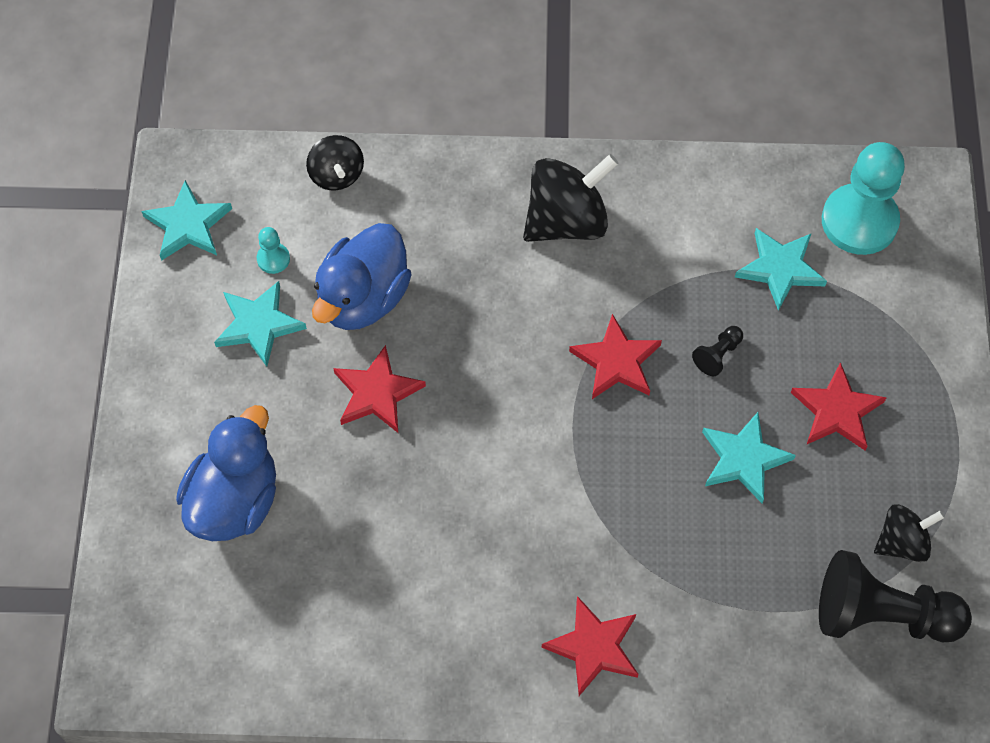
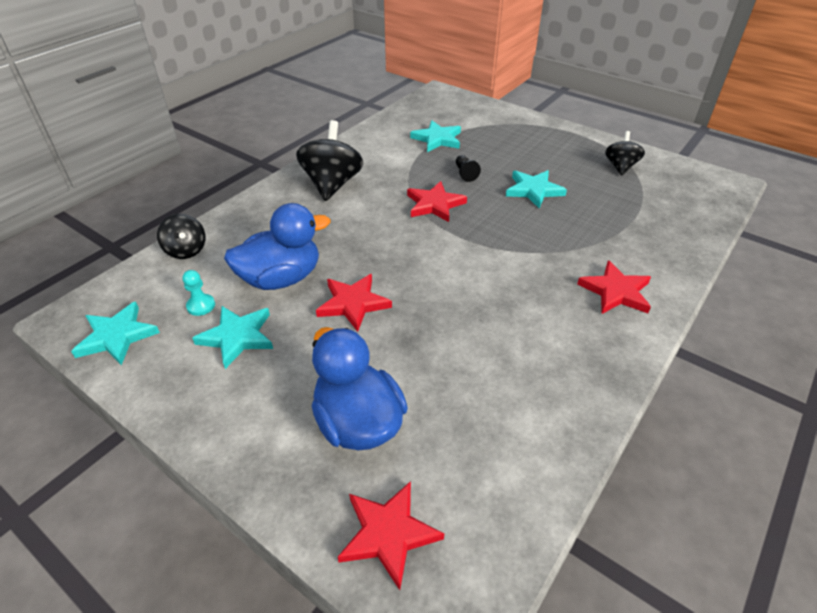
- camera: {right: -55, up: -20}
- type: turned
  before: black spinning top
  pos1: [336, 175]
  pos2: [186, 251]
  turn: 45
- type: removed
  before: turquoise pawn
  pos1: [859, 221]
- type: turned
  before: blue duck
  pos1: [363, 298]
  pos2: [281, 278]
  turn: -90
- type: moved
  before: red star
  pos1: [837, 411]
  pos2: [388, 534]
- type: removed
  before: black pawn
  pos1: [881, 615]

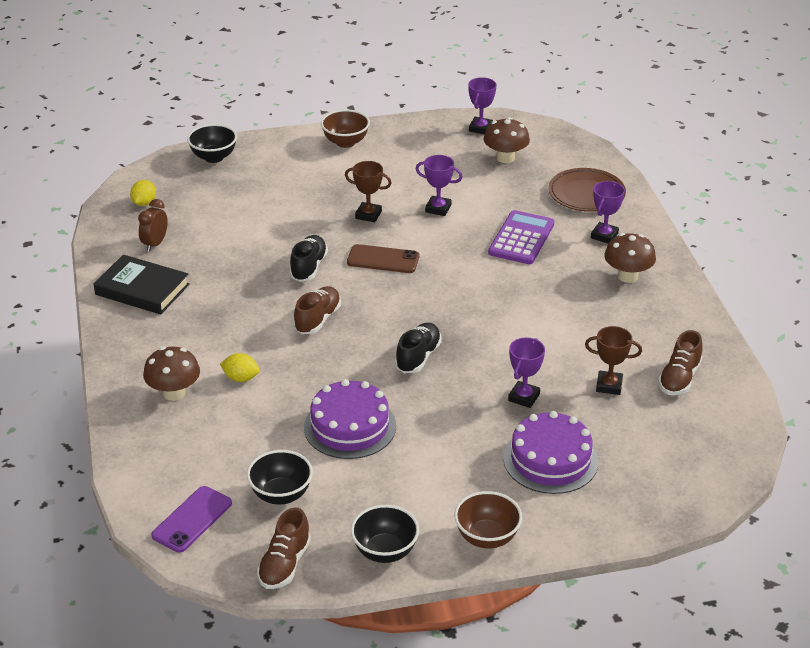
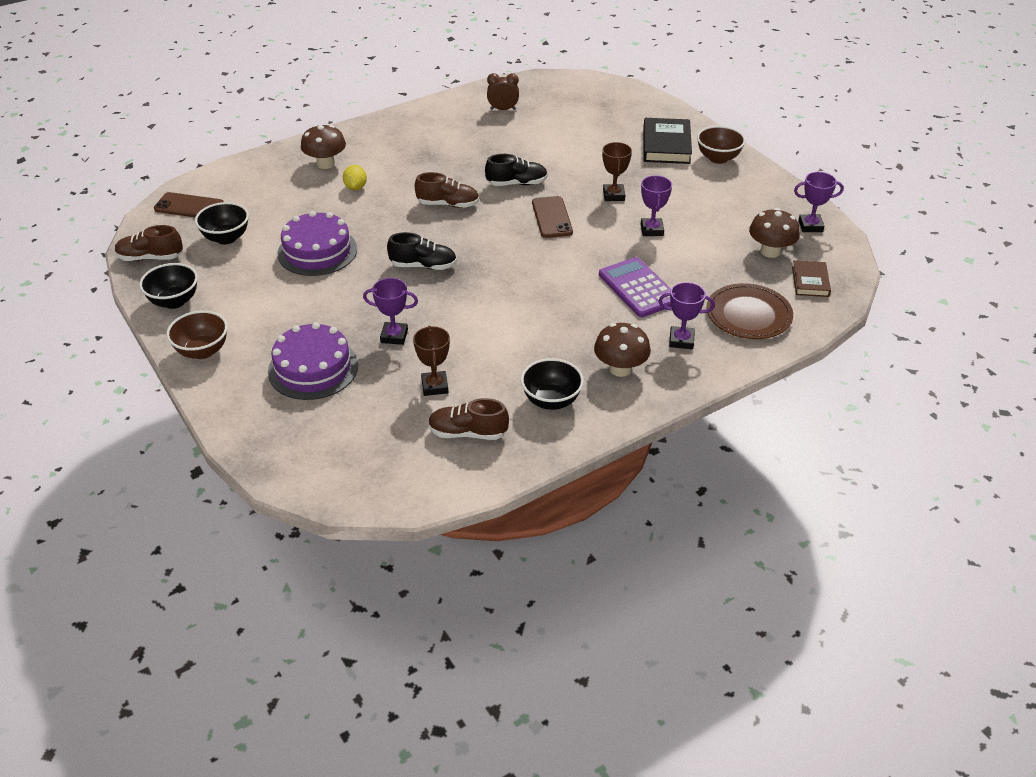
- camera: {right: 70, up: 5}
- type: moved
  before: black bowl
  pos1: [214, 157]
  pos2: [551, 401]
- type: removed
  before: yellow lemon
  pos1: [144, 203]
- type: turned
  before: purple calculator
  pos1: [521, 238]
  pos2: [638, 288]
  turn: -120
- type: moved
  before: black book
  pos1: [142, 289]
  pos2: [666, 145]
- type: recoloured
  before: purple phone
  after: brown phone
  pos1: [192, 519]
  pos2: [189, 206]
- type: added
  after: brown book
  pos2: [810, 281]

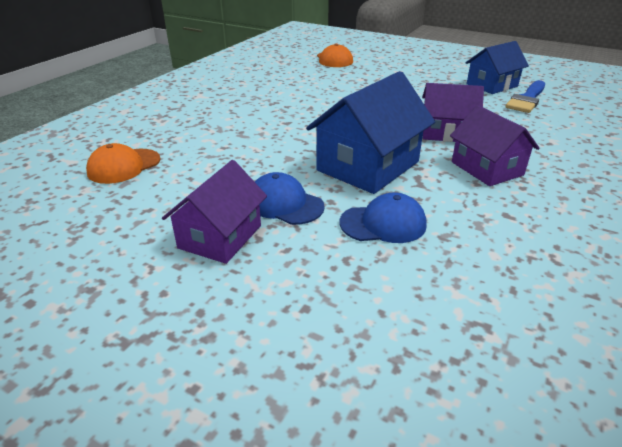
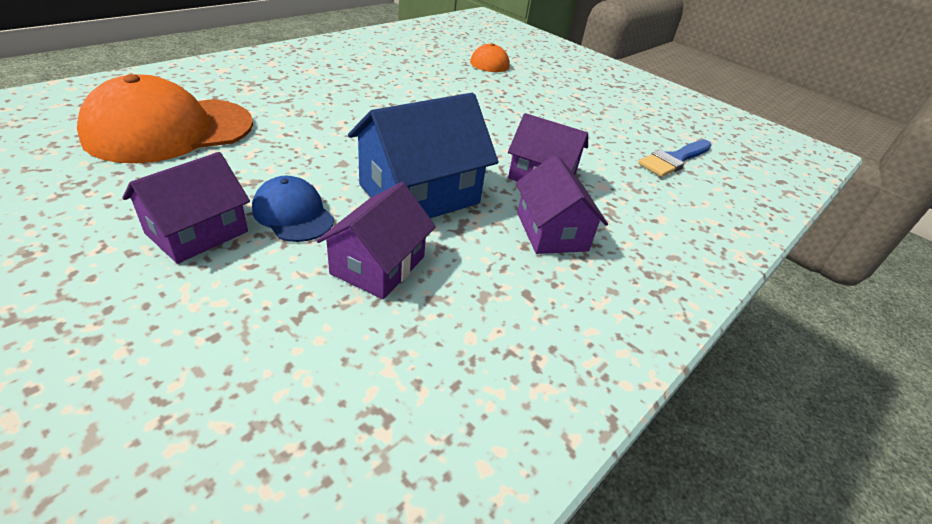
- camera: {right: 10, up: 5}
- type: removed
  before: blue house
  pos1: [492, 85]
- type: resized
  before: orange cap
  pos1: [124, 166]
  pos2: [170, 130]
  scale: 1.96
- type: replaced
  before: blue cap
  after: purple house
  pos1: [383, 223]
  pos2: [378, 265]

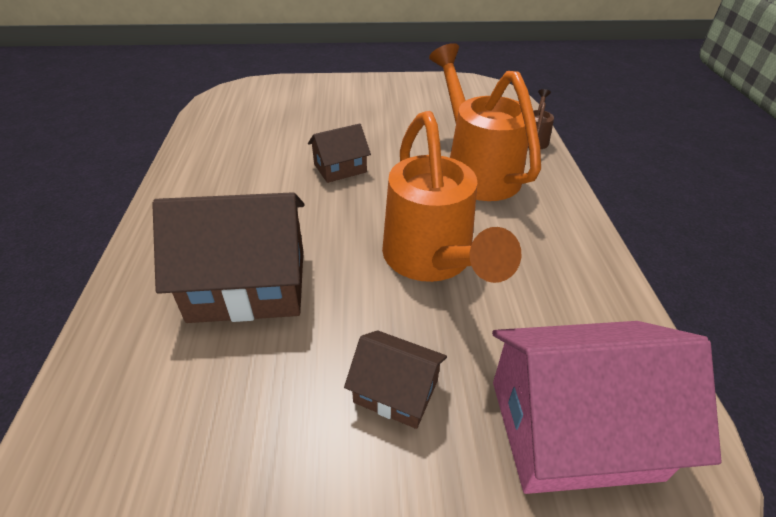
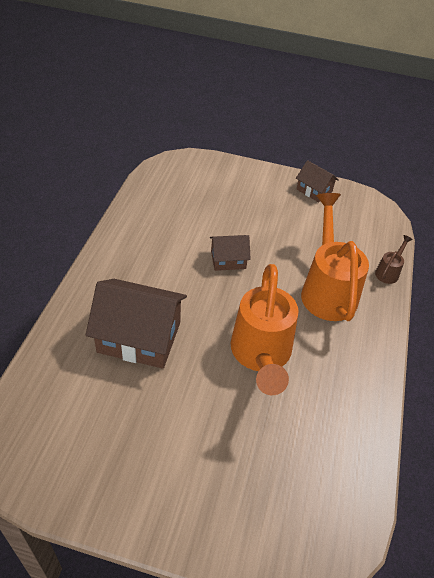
- camera: {right: 15, up: 5}
- type: removed
  before: pink house
  pos1: [572, 428]
- type: moved
  before: brown house
  pos1: [396, 391]
  pos2: [314, 190]

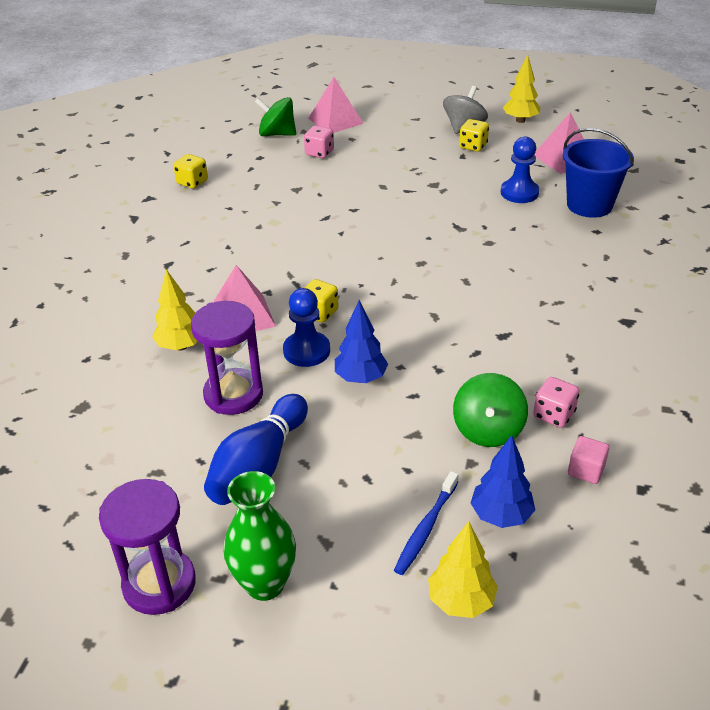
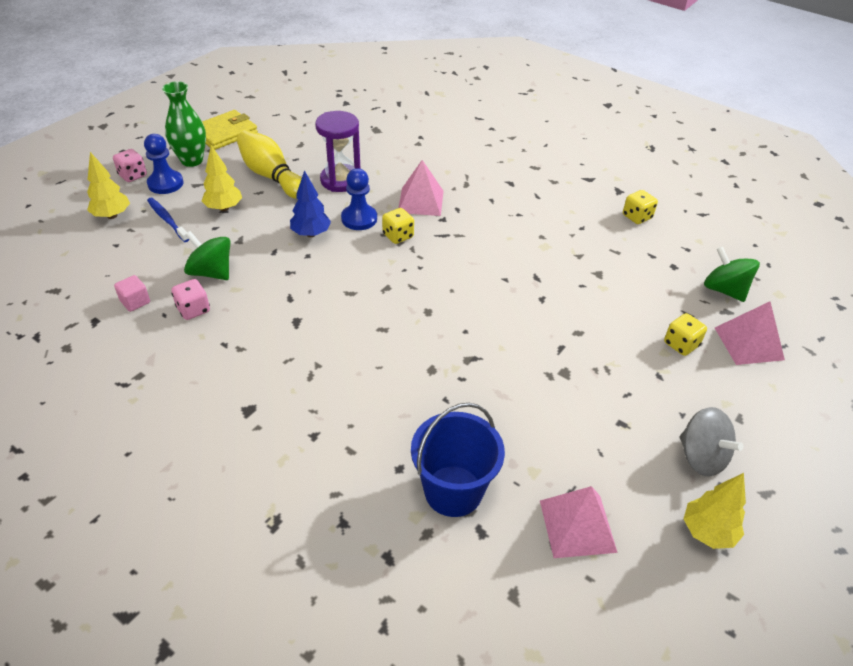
- camera: {right: 110, up: 5}
- type: turned
  before: green spinning top
  pos1: [277, 134]
  pos2: [724, 290]
  turn: -75
- type: moved
  before: yellow dice
  pos1: [473, 146]
  pos2: [681, 344]
- type: moved
  before: pink dice
  pos1: [319, 153]
  pos2: [133, 175]
- type: moved
  before: blue pawn
  pos1: [519, 193]
  pos2: [165, 183]
- type: moved
  before: yellow tree
  pos1: [181, 346]
  pos2: [224, 208]
- type: recoloured
  before: blue bowling pin
  after: yellow bowling pin
  pos1: [259, 466]
  pos2: [271, 176]
- type: removed
  before: blue tree
  pos1: [501, 515]
- type: replaced
  before: purple hourglass
  after: yellow wallet
  pos1: [159, 584]
  pos2: [225, 133]

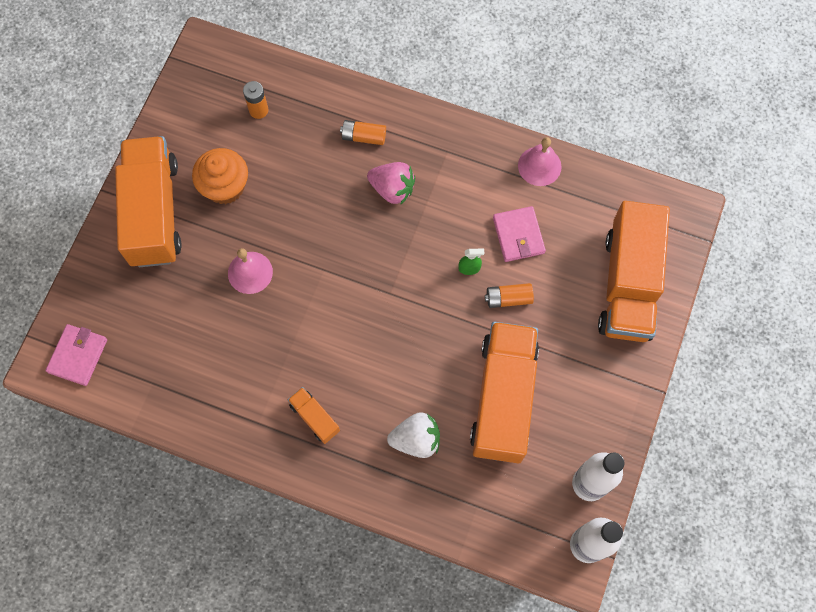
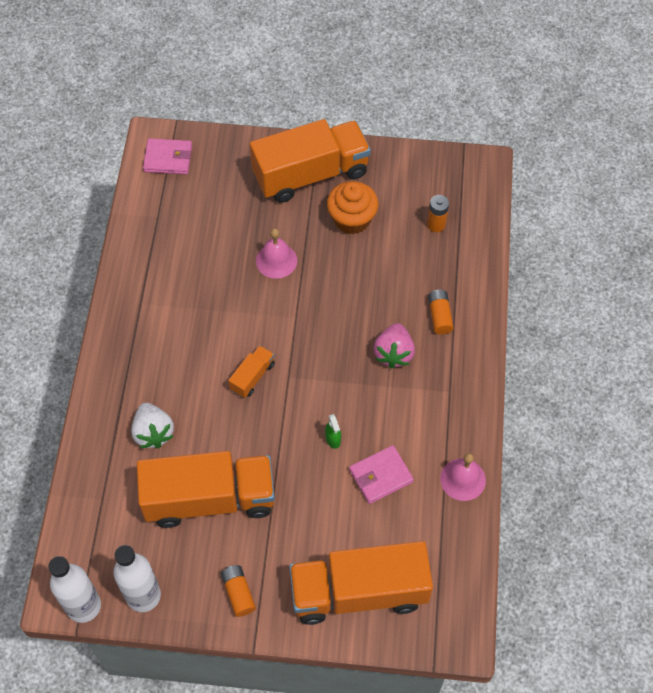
- camera: {right: 75, up: -10}
- type: moved
  before: orange battery
  pos1: [508, 299]
  pos2: [238, 593]
- type: moved
  before: orange truck
  pos1: [315, 418]
  pos2: [252, 377]

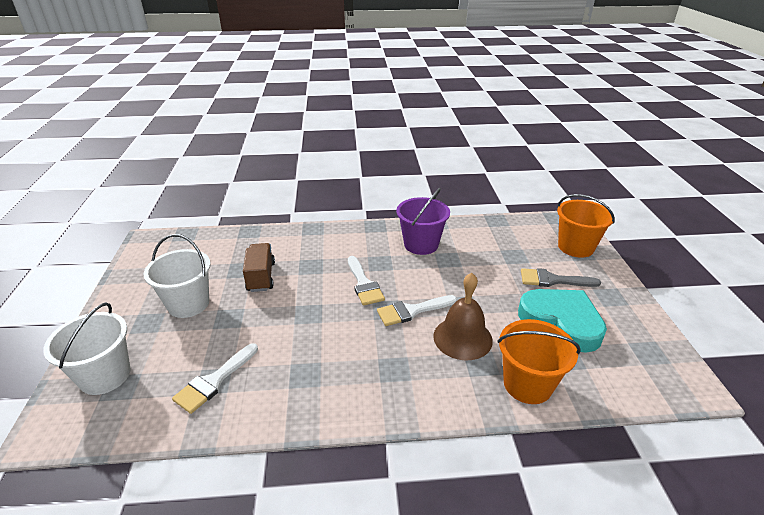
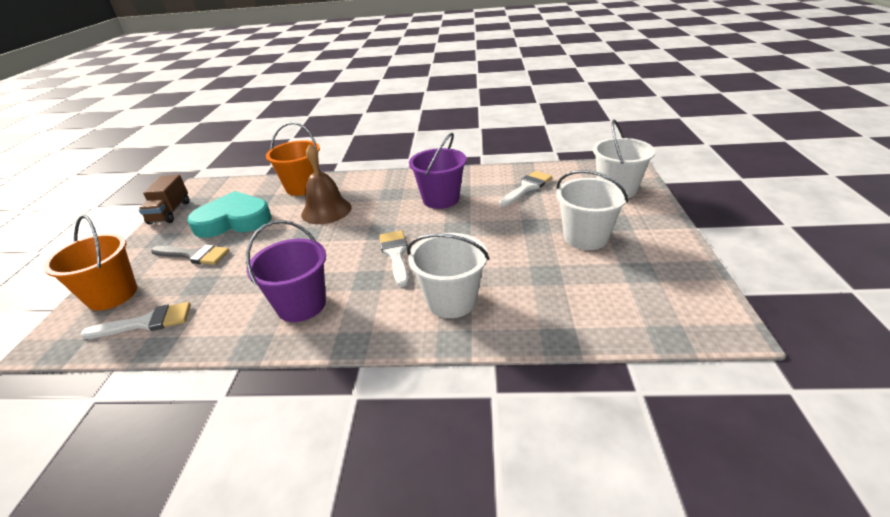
- camera: {right: -170, up: 0}
- type: moved
  before: brown truck
  pos1: [261, 277]
  pos2: [170, 212]
- type: turned
  before: turquoise heart
  pos1: [561, 322]
  pos2: [234, 220]
  turn: 120
- type: moved
  before: white brush
  pos1: [412, 311]
  pos2: [146, 322]
- type: added
  after: purple bucket
  pos2: [441, 199]
- type: added
  after: white bucket
  pos2: [451, 301]

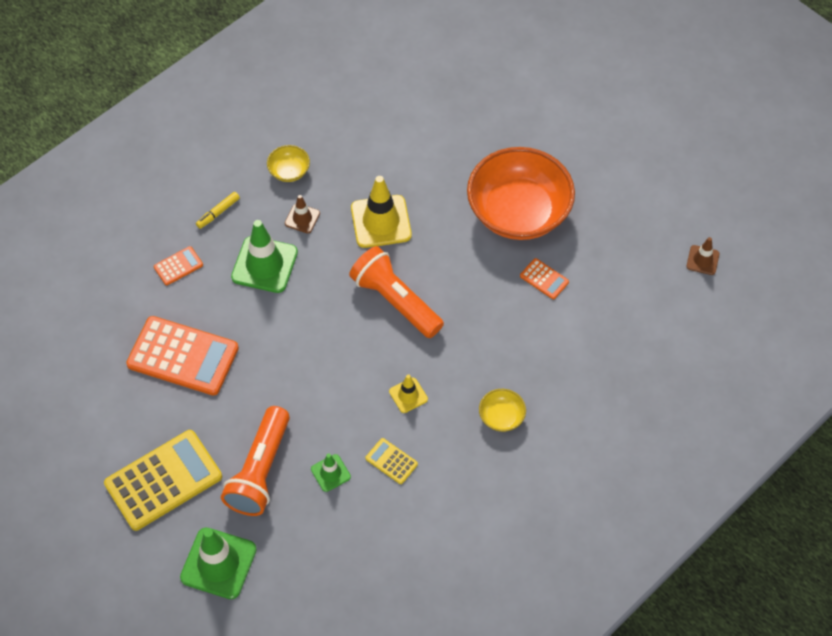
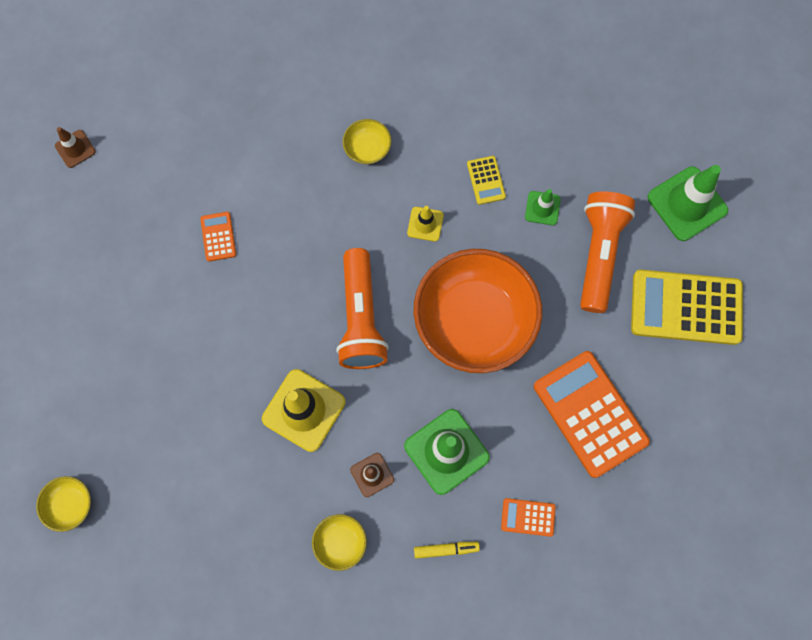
- camera: {right: -140, up: 15}
- type: moved
  before: orange bowl
  pos1: [518, 212]
  pos2: [474, 321]
- type: turned
  before: orange flashlight
  pos1: [260, 471]
  pos2: [599, 254]
  turn: -45
- type: added
  after: yellow bowl
  pos2: [70, 504]

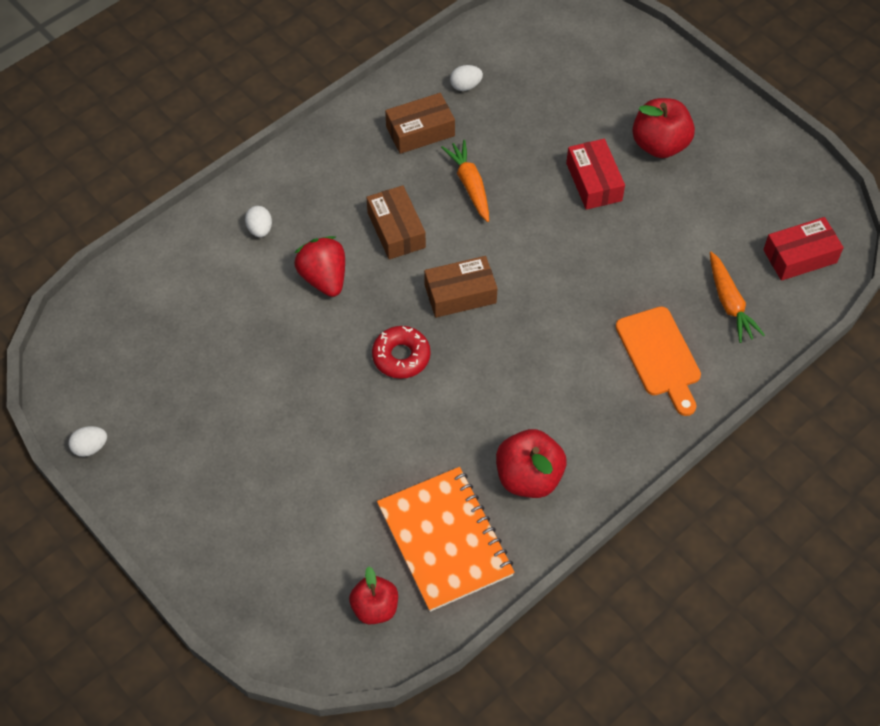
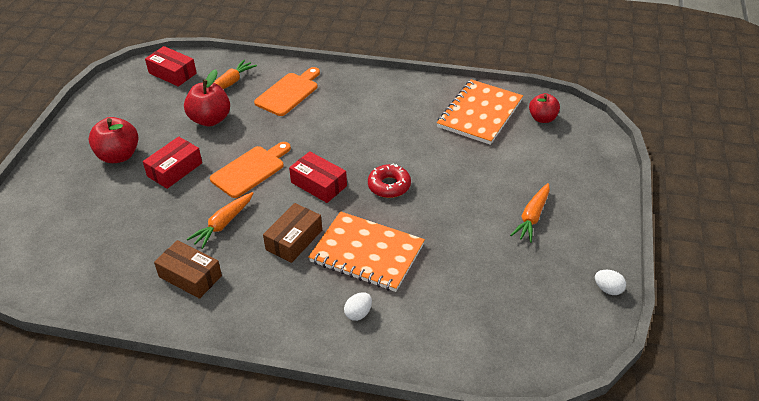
- camera: {right: -125, up: -15}
- type: removed
  before: white egg
  pos1: [465, 86]
- type: replaced
  before: red strawberry
  after: orange notebook
  pos1: [324, 278]
  pos2: [367, 253]
- type: recoloured
  before: brown box
  after: red box
  pos1: [460, 294]
  pos2: [319, 184]
- type: moved
  before: red apple
  pos1: [528, 477]
  pos2: [210, 119]
- type: added
  after: orange cutting board
  pos2: [250, 170]
- type: added
  after: orange carrot
  pos2: [532, 217]

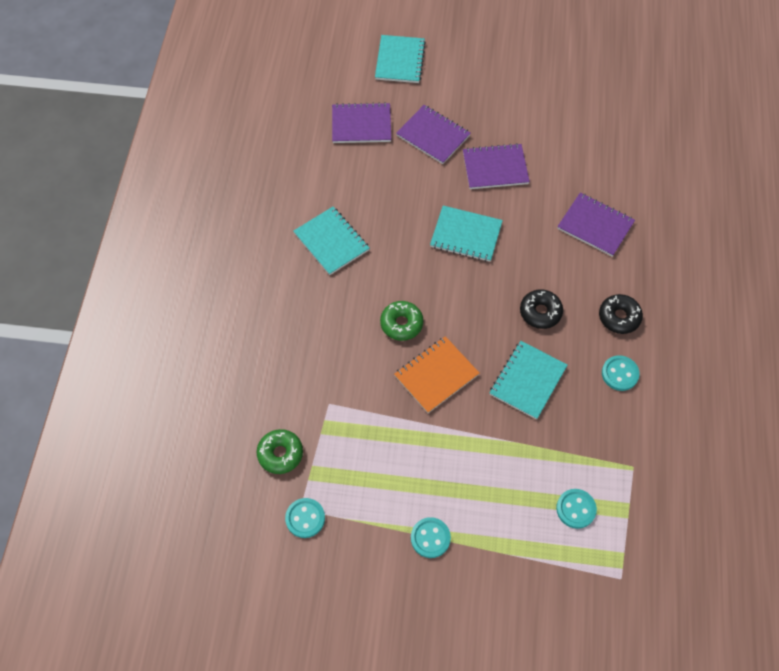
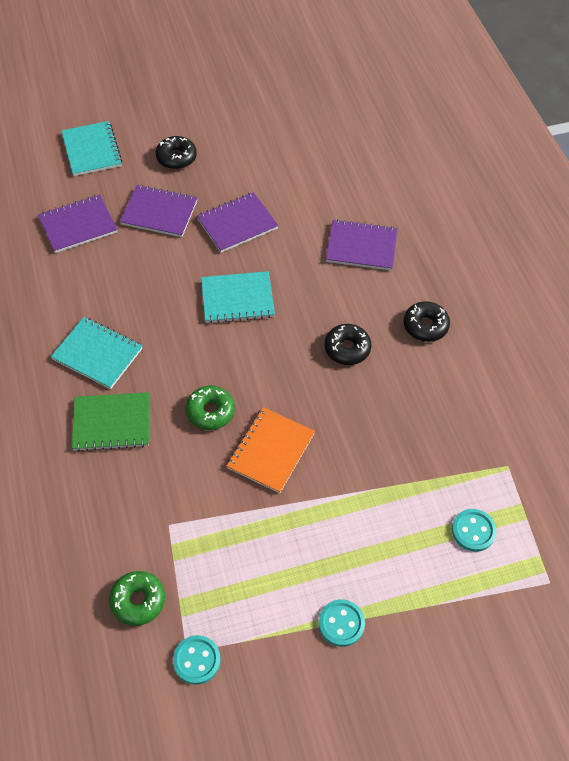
- camera: {right: -25, up: -5}
- type: removed
  before: turquoise notebook
  pos1: [527, 380]
- type: removed
  before: turquoise button
  pos1: [620, 374]
- type: added
  after: black donut
  pos2: [176, 157]
- type: added
  after: green notebook
  pos2: [111, 423]

